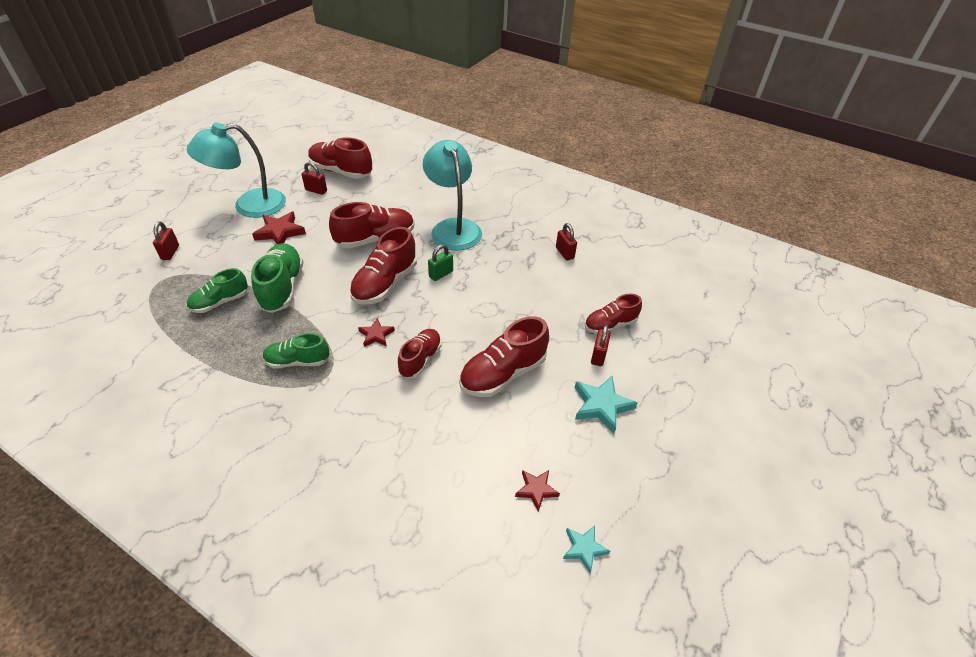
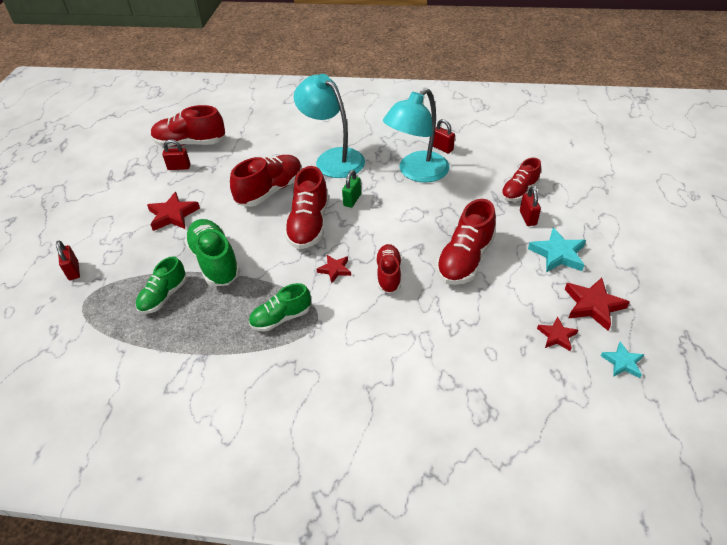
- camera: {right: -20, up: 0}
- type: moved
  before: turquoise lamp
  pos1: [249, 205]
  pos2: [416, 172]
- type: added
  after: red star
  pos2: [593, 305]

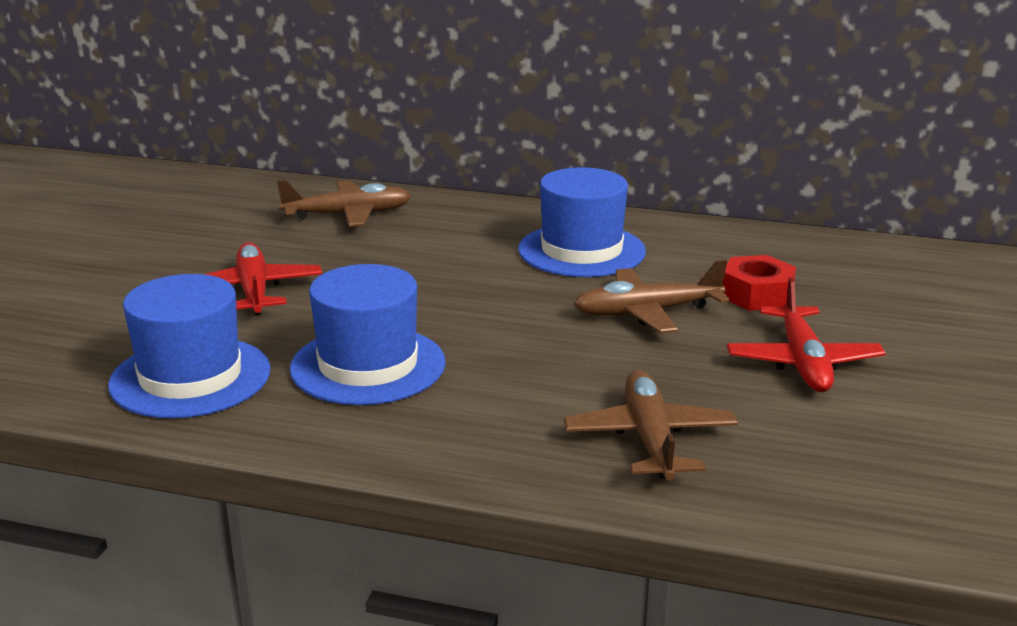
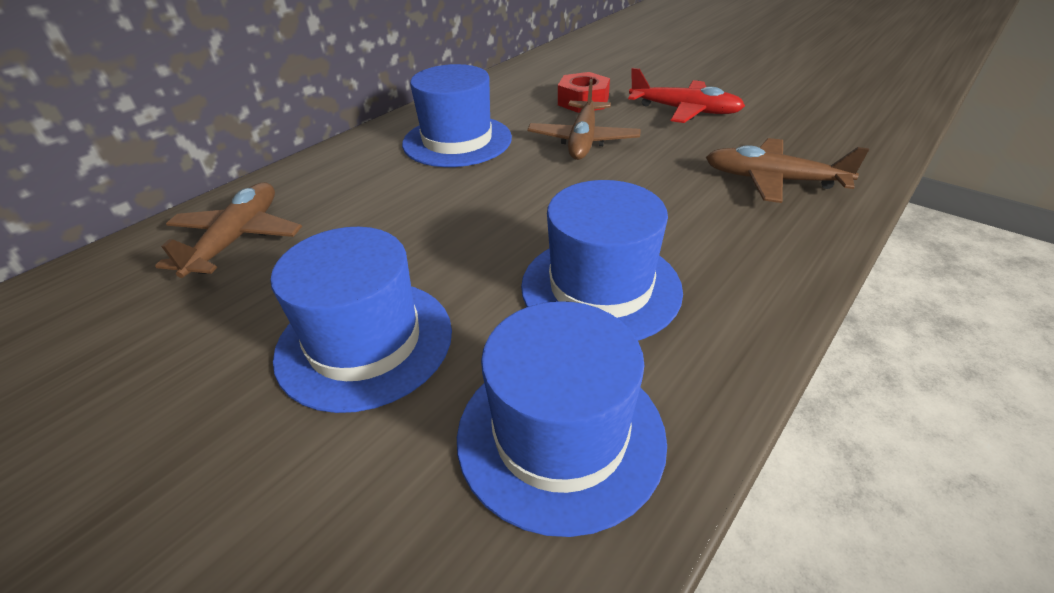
- camera: {right: -65, up: 15}
- type: replaced
  before: red plane
  after: blue hat
  pos1: [254, 291]
  pos2: [365, 342]

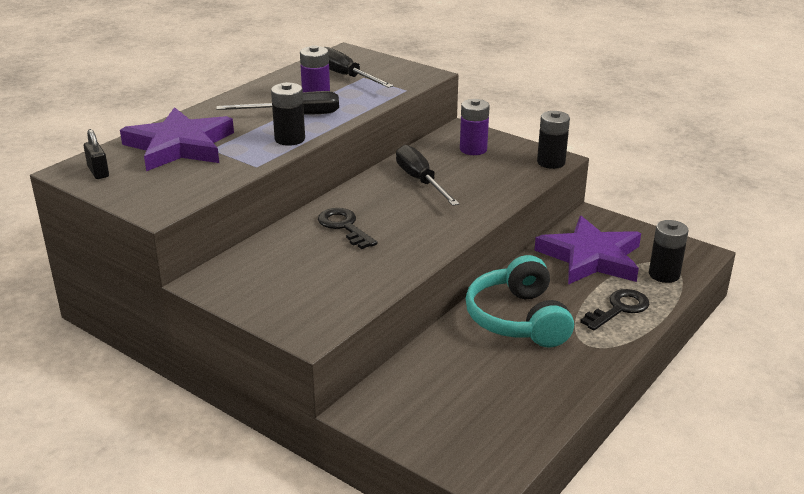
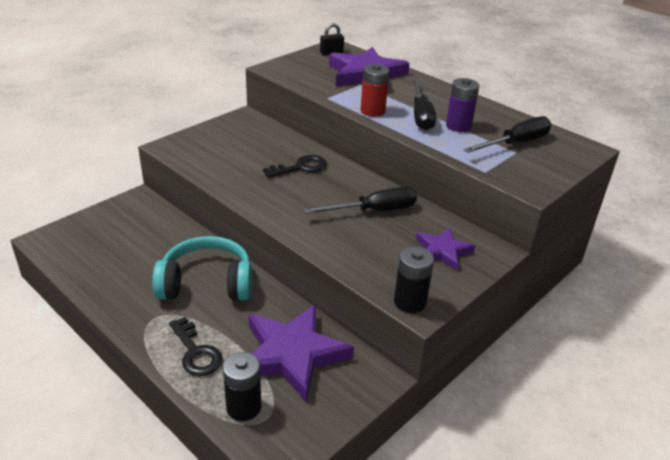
- camera: {right: 95, up: 5}
- type: recoloured
  before: black battery
  after: red battery
  pos1: [290, 139]
  pos2: [372, 111]
- type: replaced
  before: purple battery
  after: purple star
  pos1: [473, 149]
  pos2: [443, 251]

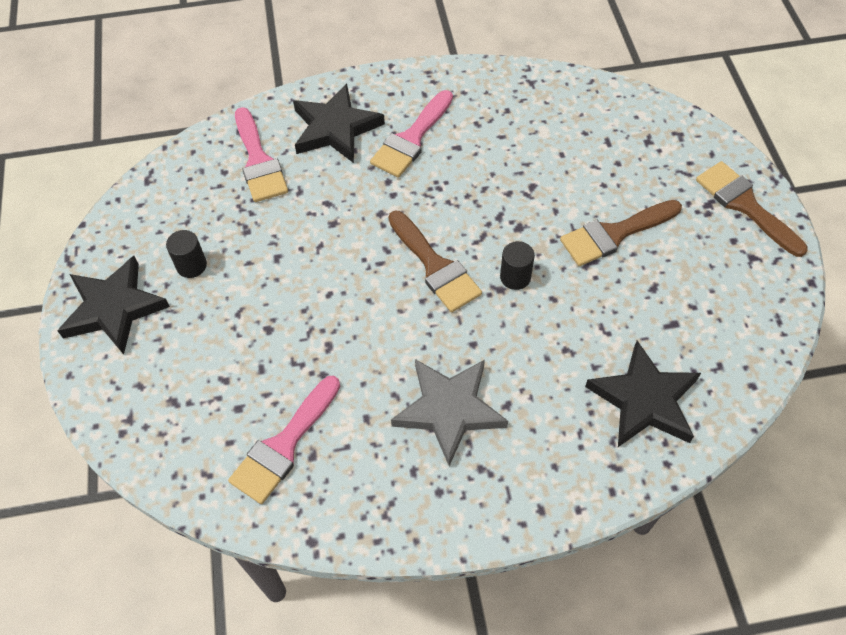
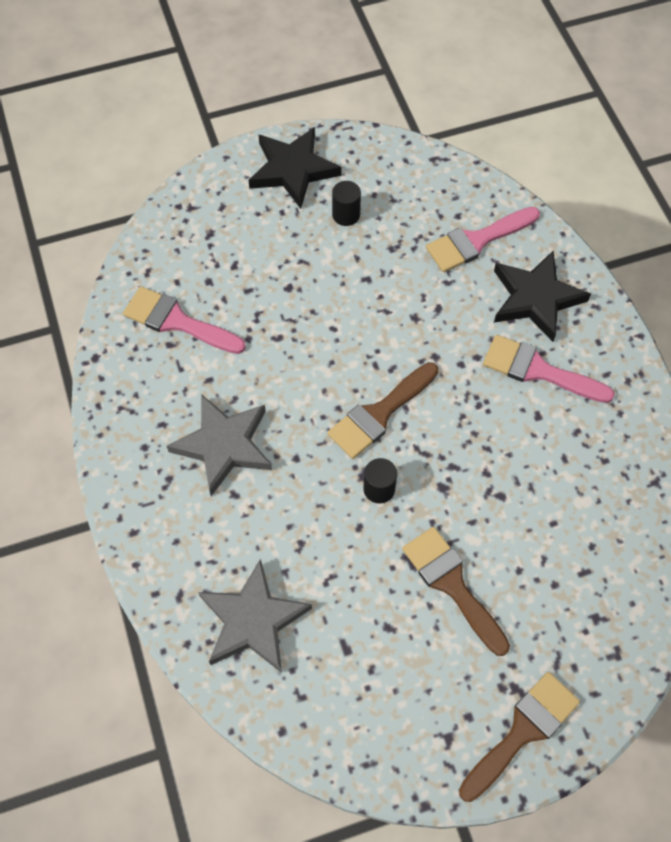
- camera: {right: 80, up: 5}
- type: recoloured
  before: black star
  after: grey star
  pos1: [644, 400]
  pos2: [253, 620]

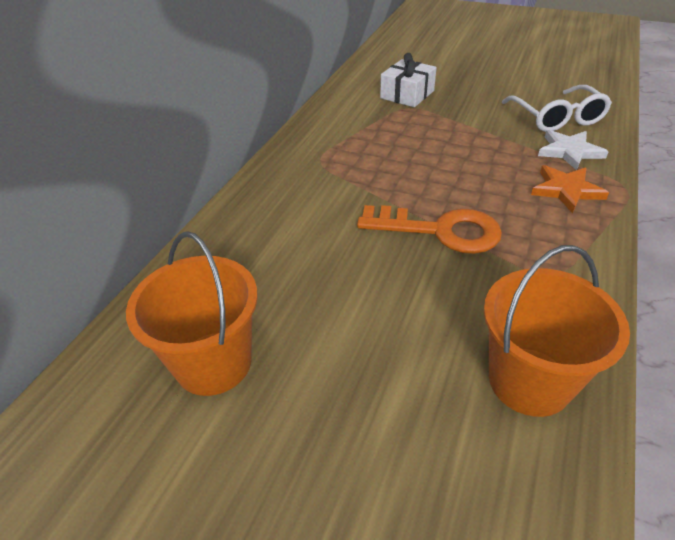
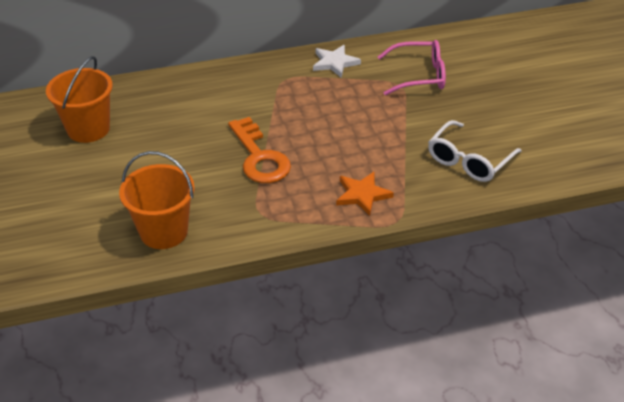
- camera: {right: 50, up: 0}
- type: replaced
  before: white gift
  after: pink glasses
  pos1: [407, 94]
  pos2: [419, 76]
- type: moved
  before: white star
  pos1: [569, 151]
  pos2: [335, 63]

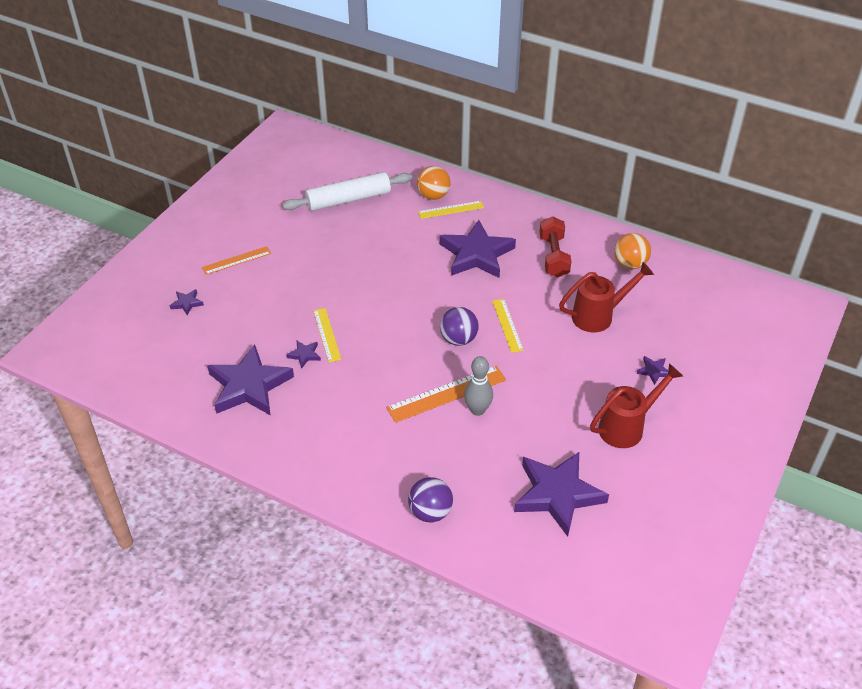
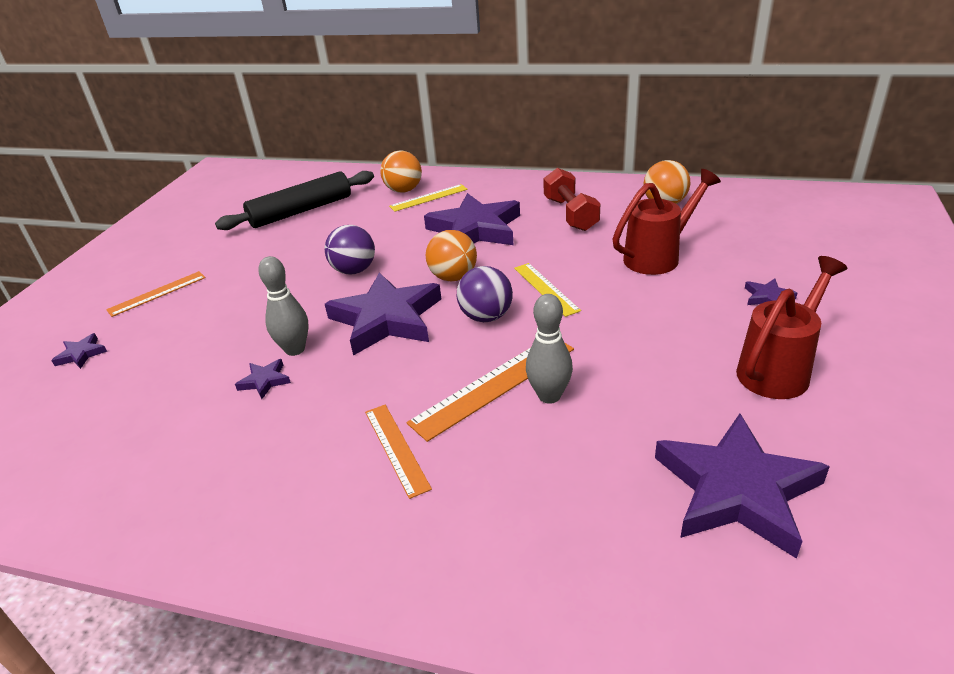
- camera: {right: -10, up: -10}
- type: recoloured
  before: white rolling pin
  after: black rolling pin
  pos1: [348, 199]
  pos2: [301, 211]
- type: replaced
  before: yellow ruler
  after: grey bowling pin
  pos1: [326, 334]
  pos2: [295, 349]
- type: moved
  before: purple star
  pos1: [249, 386]
  pos2: [387, 319]
- type: moved
  before: purple ball
  pos1: [430, 512]
  pos2: [354, 270]
- type: added
  after: orange ball
  pos2: [453, 277]
- type: added
  after: orange ruler
  pos2: [396, 448]

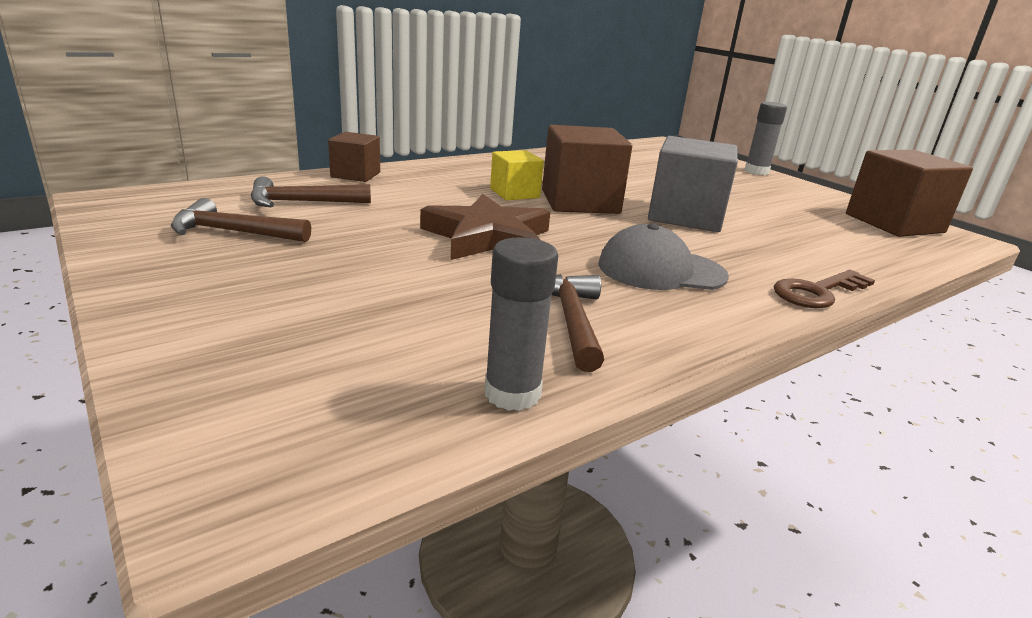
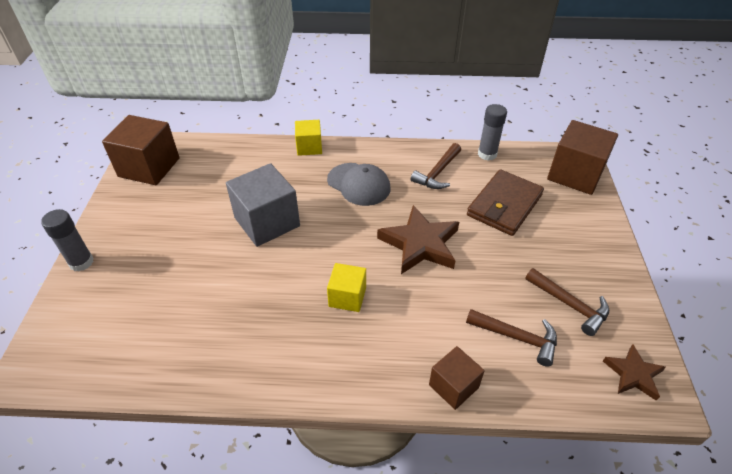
- camera: {right: -140, up: 20}
- type: moved
  before: brown cube
  pos1: [580, 202]
  pos2: [575, 174]
- type: replaced
  before: brown key
  after: yellow cube
  pos1: [817, 292]
  pos2: [309, 147]
- type: added
  after: brown wallet
  pos2: [504, 205]
- type: added
  after: brown star
  pos2: [633, 374]

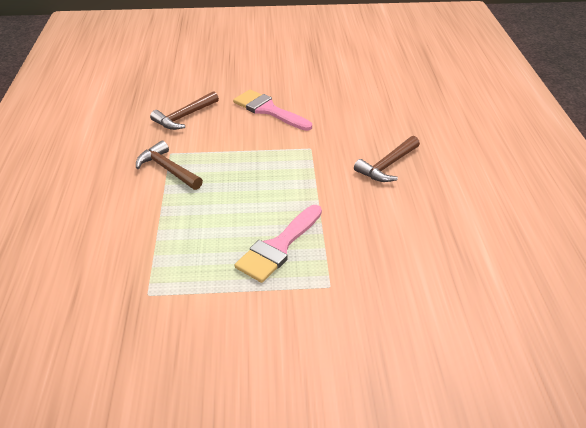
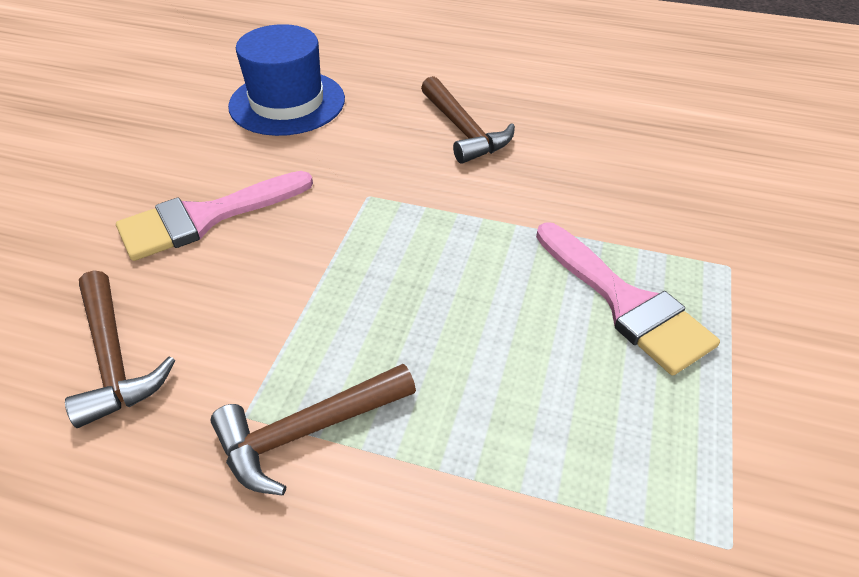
- camera: {right: -70, up: 5}
- type: added
  after: blue hat
  pos2: [287, 102]

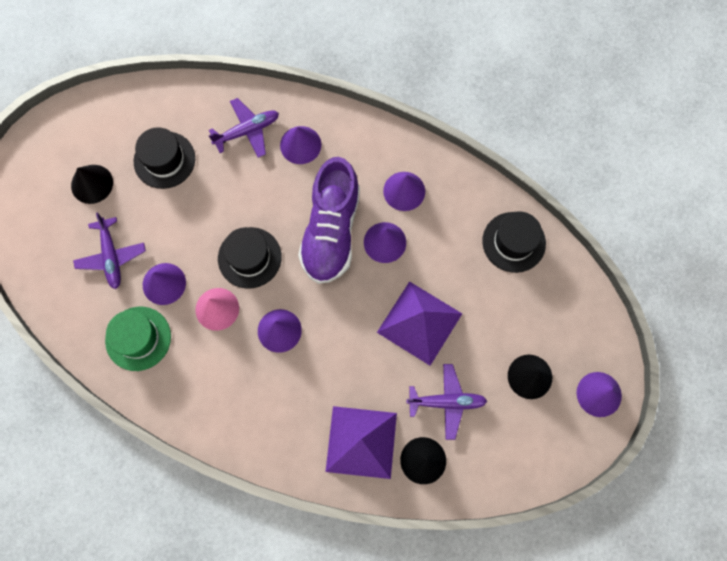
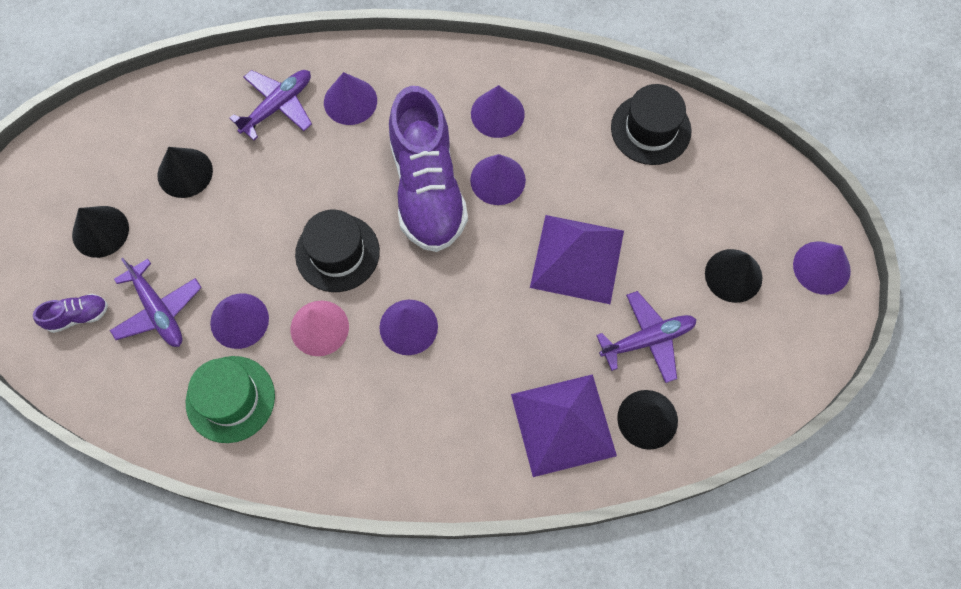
- camera: {right: -20, up: -5}
- type: replaced
  before: black hat
  after: black cone
  pos1: [164, 160]
  pos2: [185, 173]
- type: added
  after: purple shoe
  pos2: [78, 316]

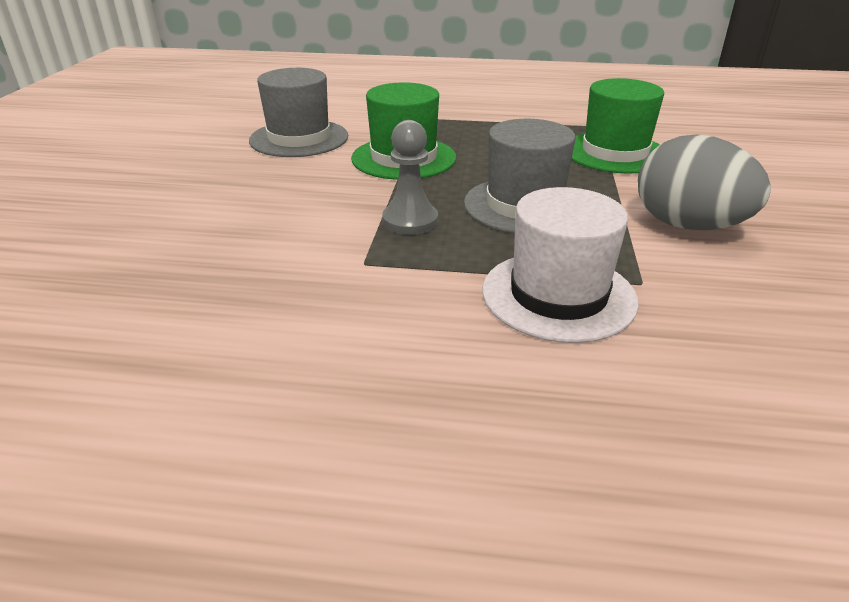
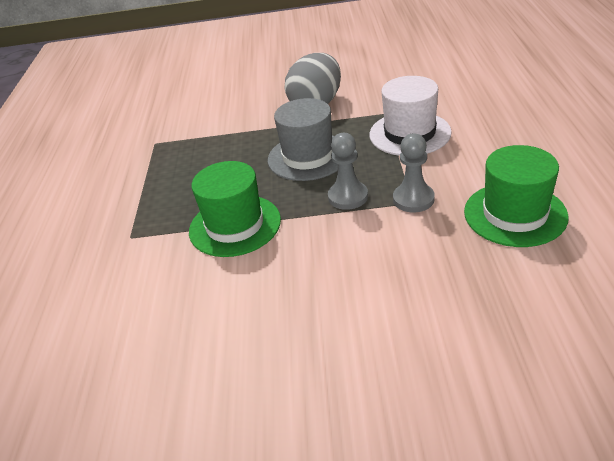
- camera: {right: -95, up: 5}
- type: removed
  before: grey hat
  pos1: [299, 138]
- type: moved
  before: green hat
  pos1: [615, 152]
  pos2: [515, 214]
- type: added
  after: grey pawn
  pos2: [413, 199]

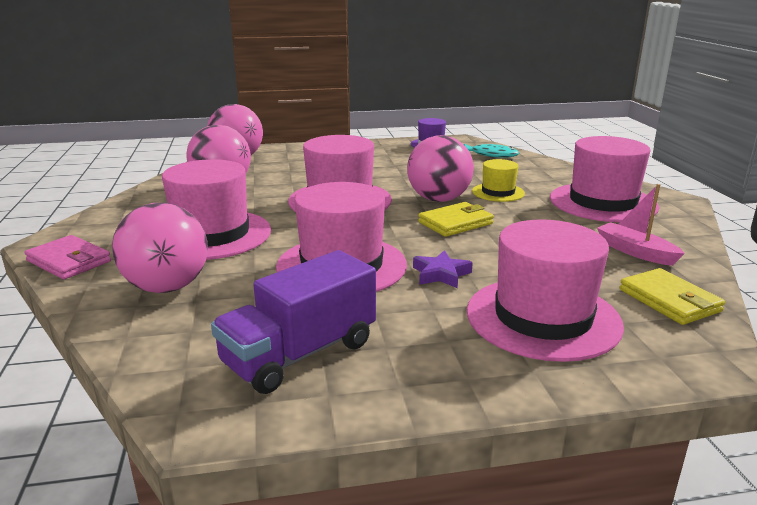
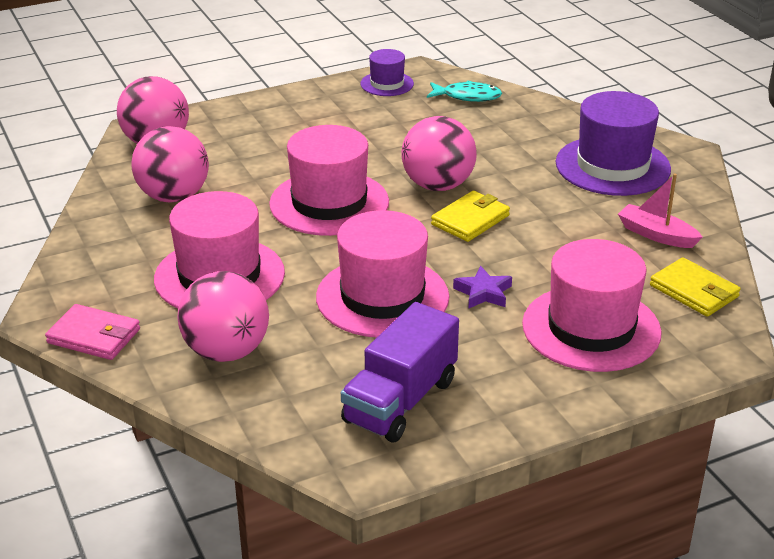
- camera: {right: -15, up: 10}
- type: recoloured
  before: pink hat
  after: purple hat
  pos1: [602, 202]
  pos2: [612, 166]
- type: removed
  before: yellow hat
  pos1: [498, 192]

